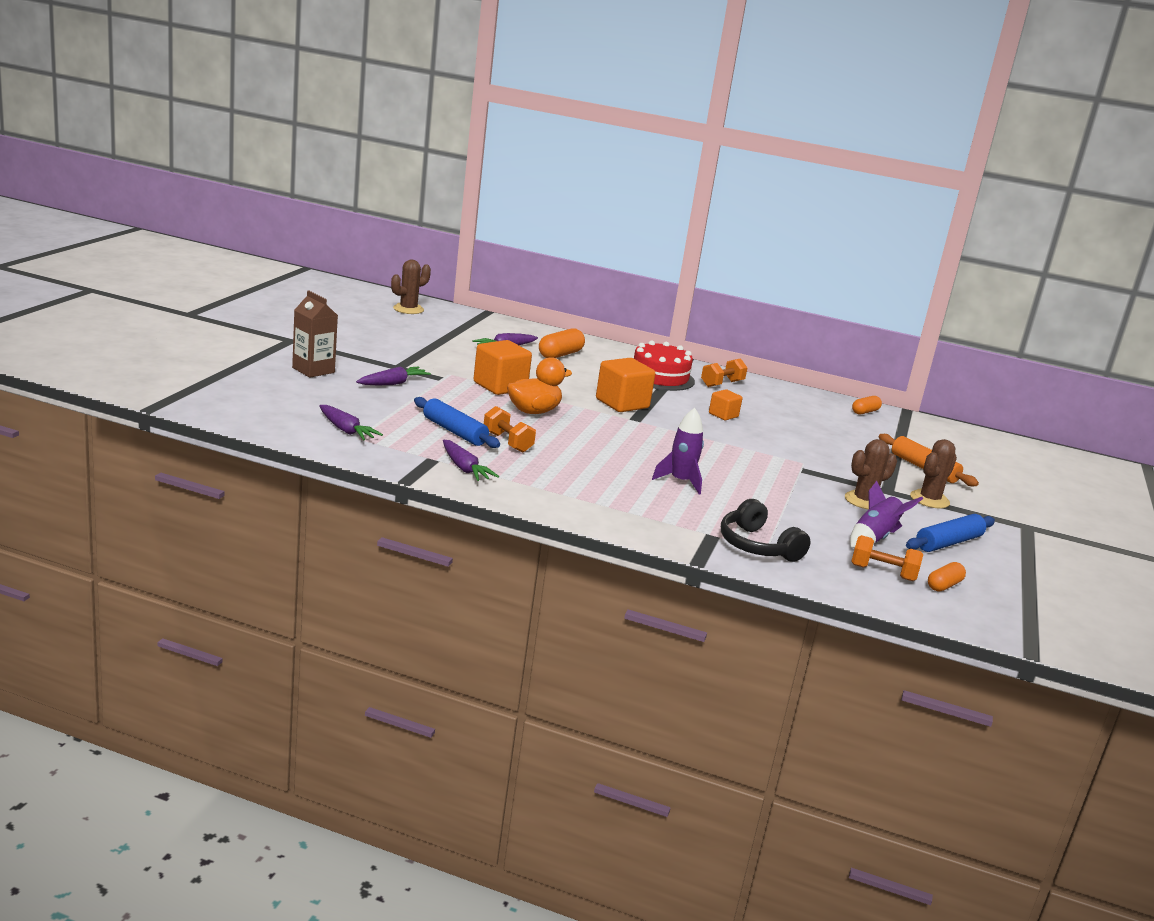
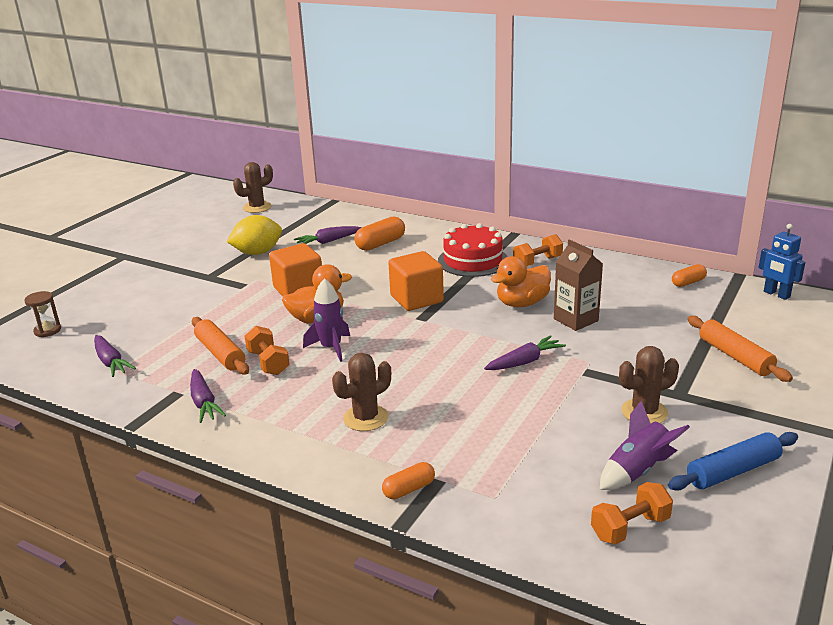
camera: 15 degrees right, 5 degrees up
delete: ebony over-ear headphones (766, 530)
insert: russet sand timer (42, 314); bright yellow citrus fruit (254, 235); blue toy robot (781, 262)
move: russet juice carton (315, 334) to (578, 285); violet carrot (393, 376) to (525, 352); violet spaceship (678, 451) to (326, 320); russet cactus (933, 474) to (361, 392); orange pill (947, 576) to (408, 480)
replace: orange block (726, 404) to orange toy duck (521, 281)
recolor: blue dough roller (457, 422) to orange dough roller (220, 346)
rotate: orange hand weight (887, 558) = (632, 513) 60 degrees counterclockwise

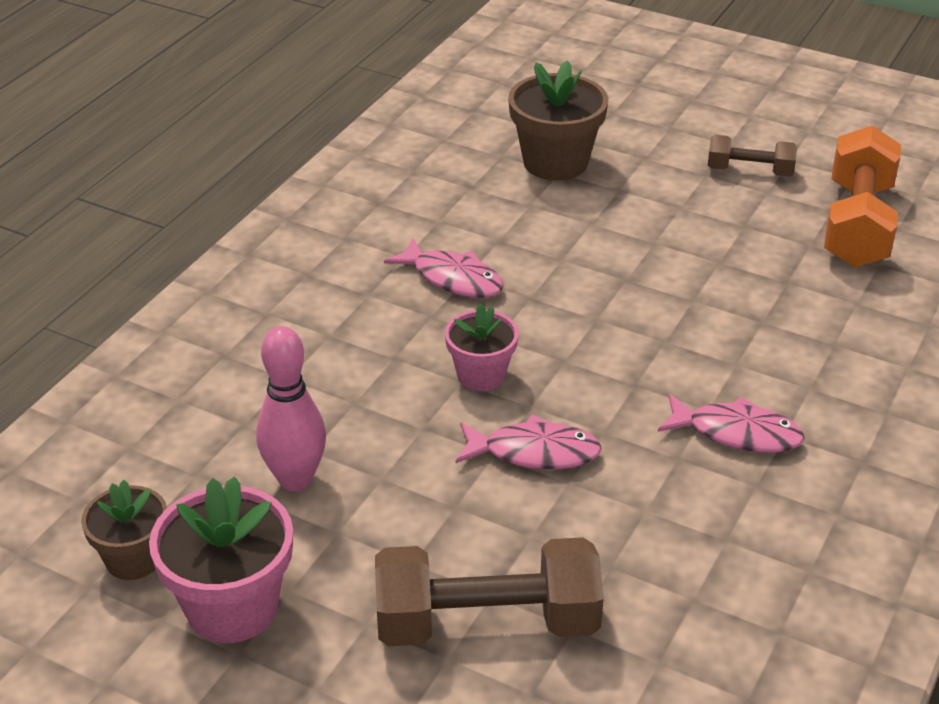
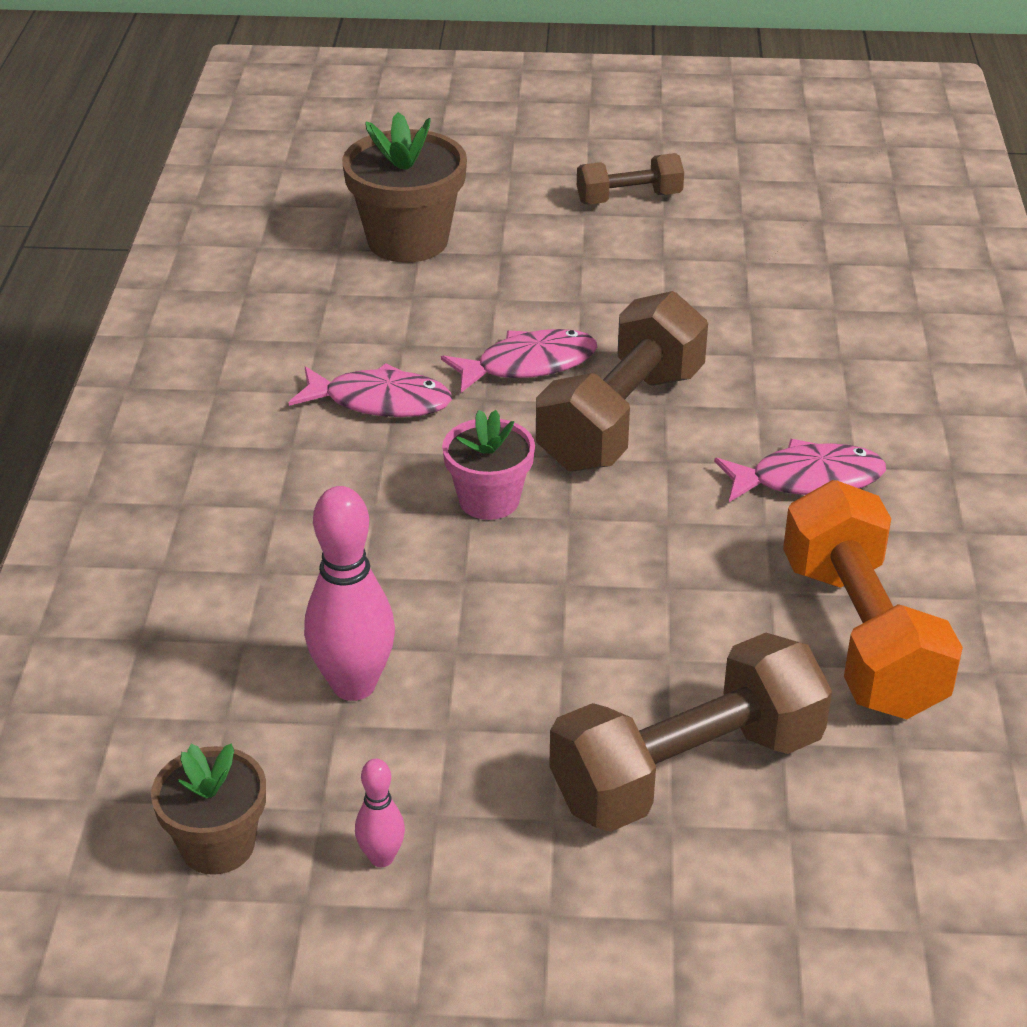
camera: 25 degrees left, 0 degrees up
insert: russet hand weight (622, 381)
move: pink fish (528, 442) to (519, 361); orange hand weight (862, 196) to (873, 599)
replace: pink flower pot (221, 559) to pink skittle (380, 812)

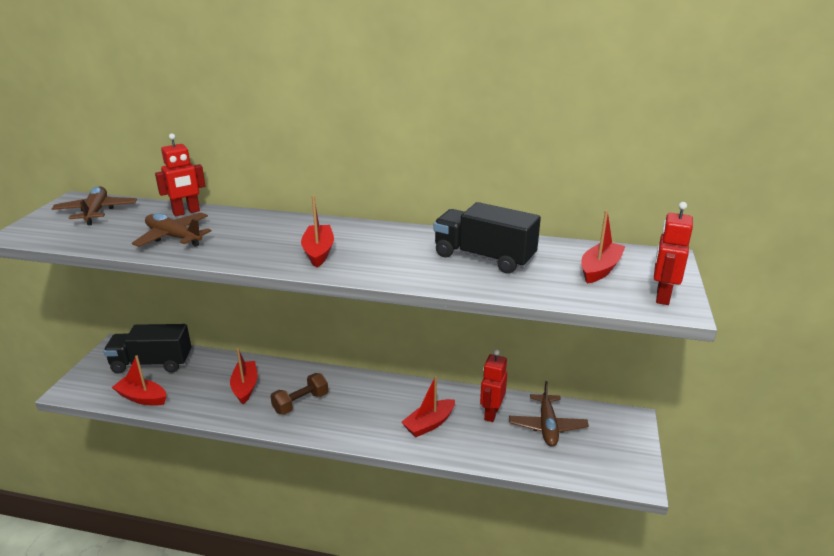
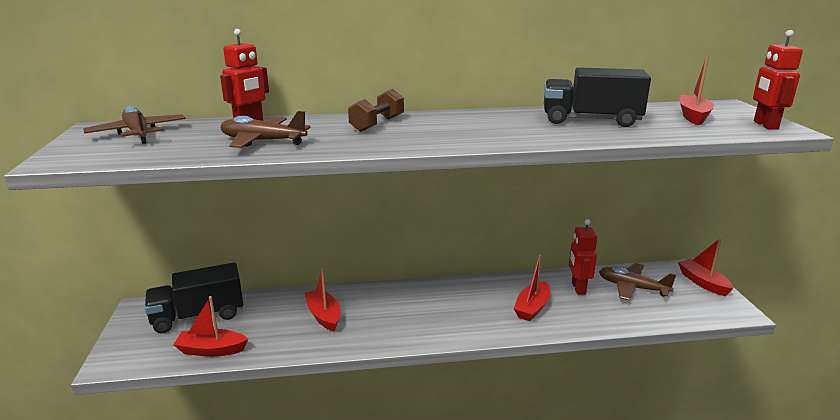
camera: 20 degrees left, 5 degrees down
move: russet hand weight (299, 394) to (376, 110); red sailboat (317, 231) to (705, 267)
rotate: russet aeroplane (549, 414) = (637, 282) 135 degrees clockwise

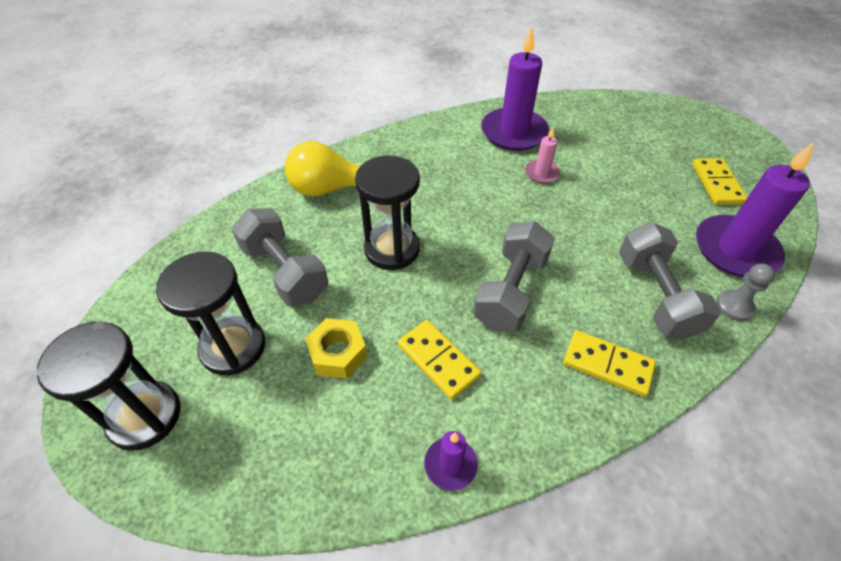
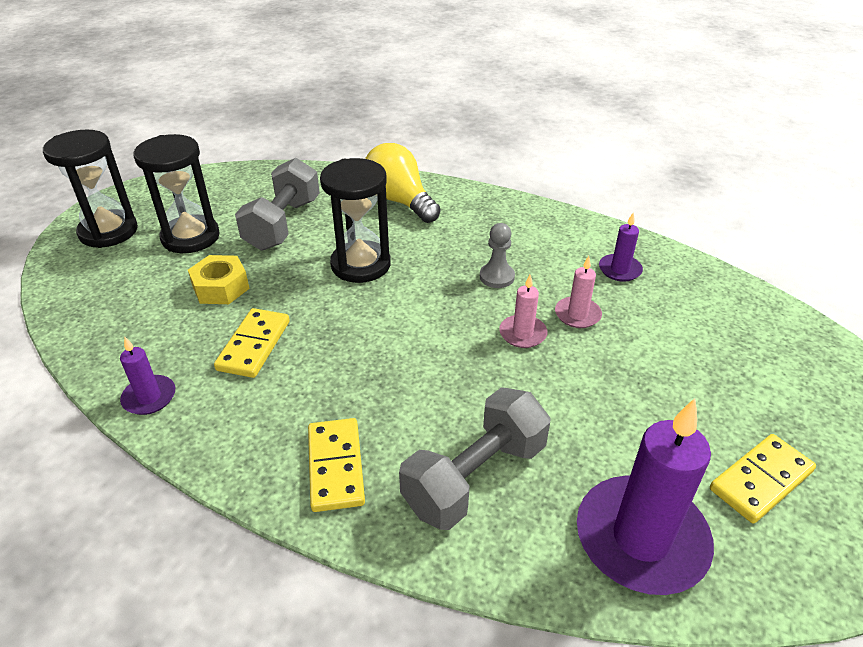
camera: 55 degrees right, 10 degrees down
delete: grey hand weight (514, 276)
insert: pink candle (523, 311)
move: grey chess pawn (745, 292) to (497, 255)
resize: violet candle (515, 89) = (621, 247) x0.48

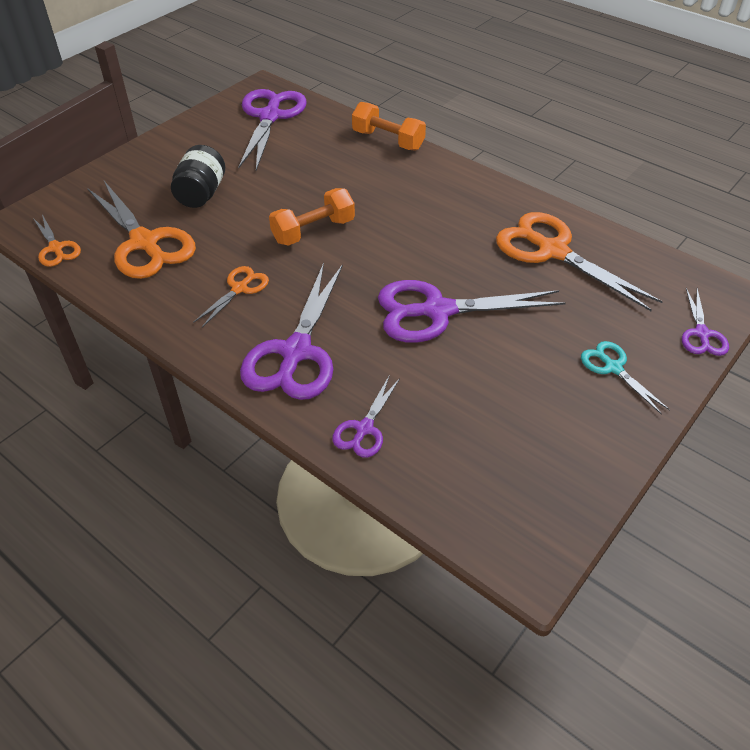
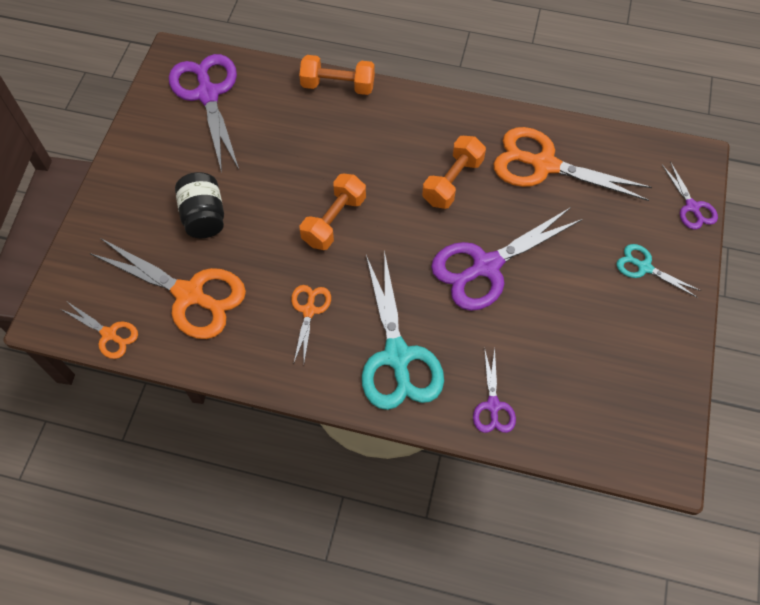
camera: 25 degrees left, 15 degrees up
insert: orange hand weight (454, 172)
recolor: violet shears (291, 331) to aqua shears (403, 330)

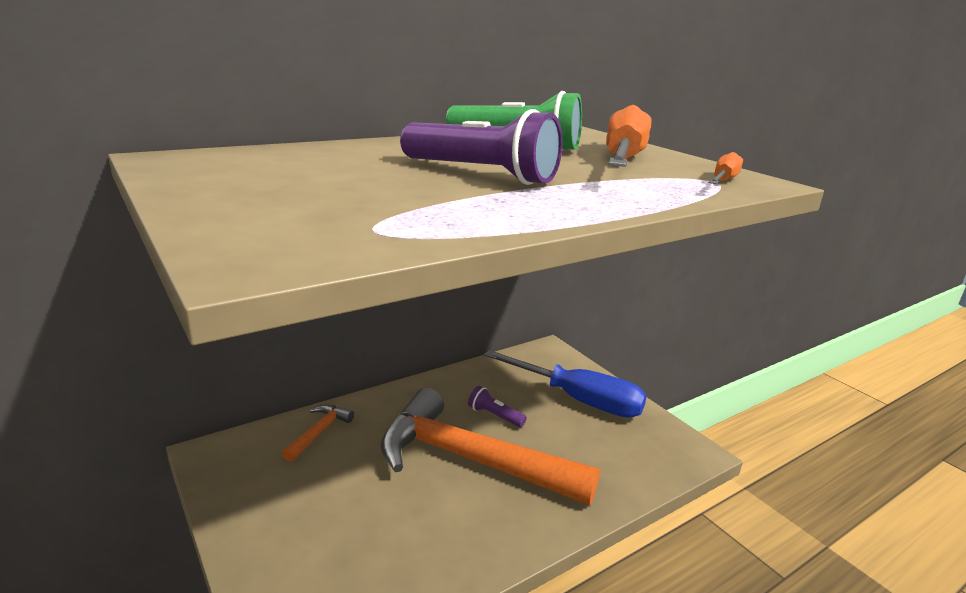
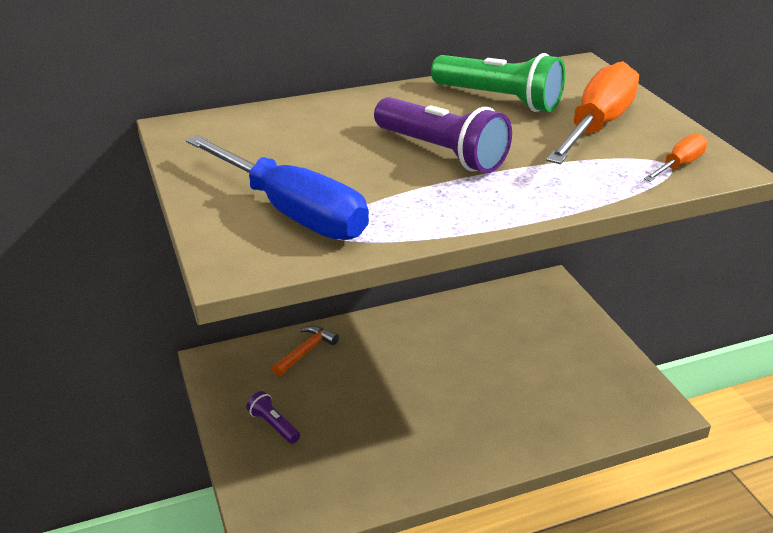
camera: 15 degrees right, 10 degrees up
delete: orange hammer (490, 446)
move: violet torch (497, 406) to (273, 417); blue flat screwdriver (565, 384) to (277, 187)

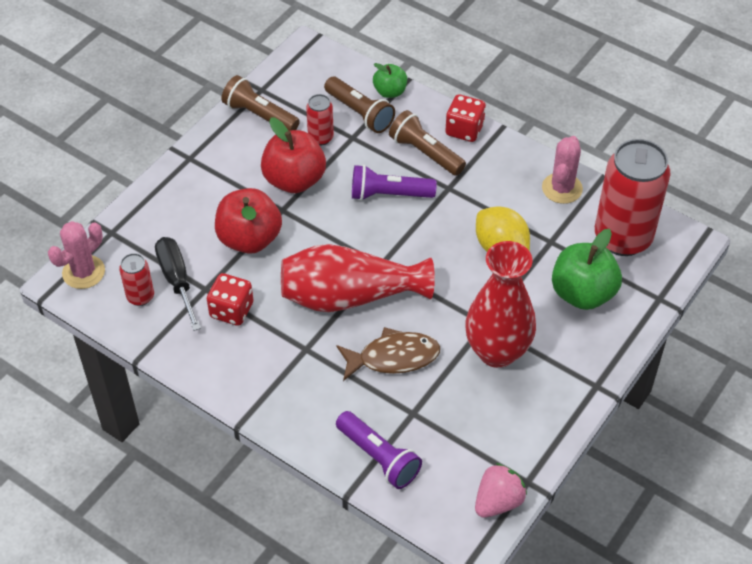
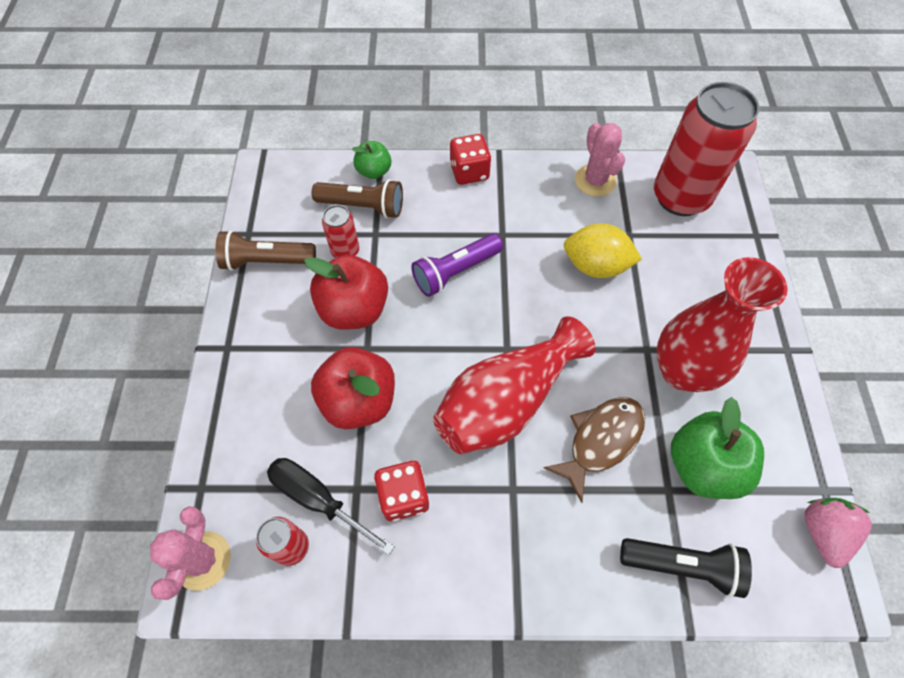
camera: 35 degrees left, 10 degrees up
delete: russet torch (427, 143)
move: leaf-green toy apple (587, 269) to (717, 448)
recolor: violet torch (379, 450) to ebony torch (686, 568)

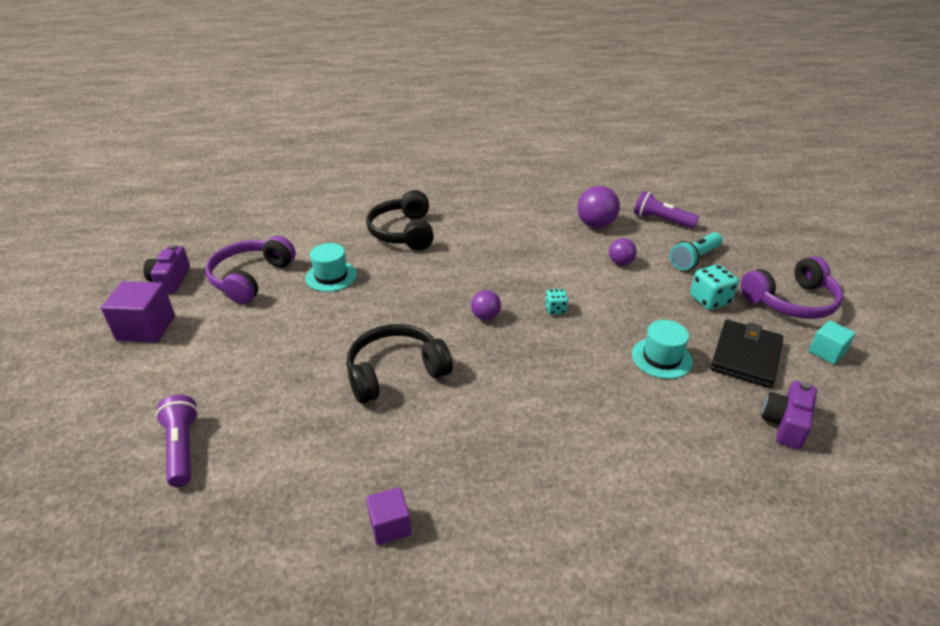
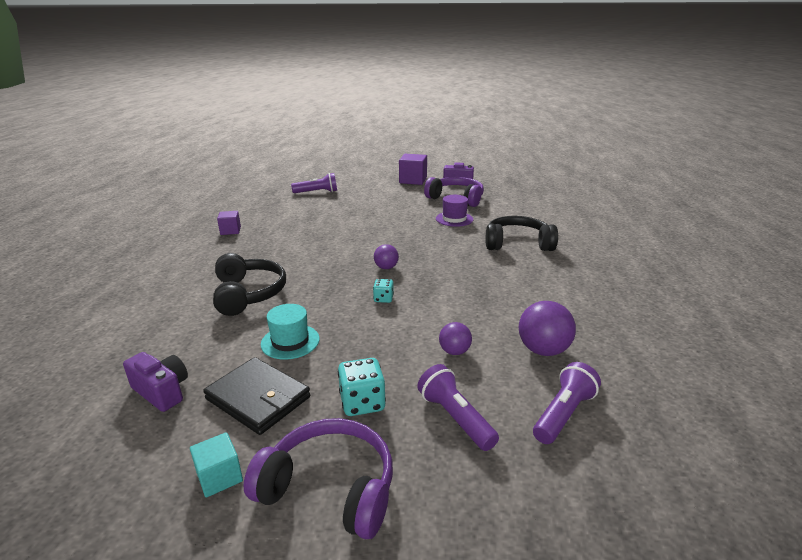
camera: 100 degrees right, 10 degrees down
move: ebony over-ear headphones (399, 364) to (249, 284)
recolor: aqua tall hat (331, 267) to violet tall hat (454, 211); aqua torch (696, 251) to violet torch (458, 407)
rotate: violet over-ear headphones (792, 287) = (318, 478) 120 degrees clockwise

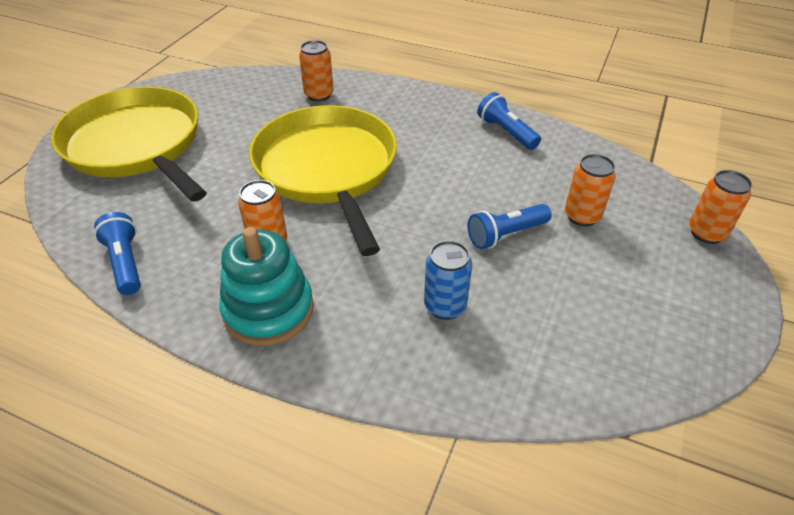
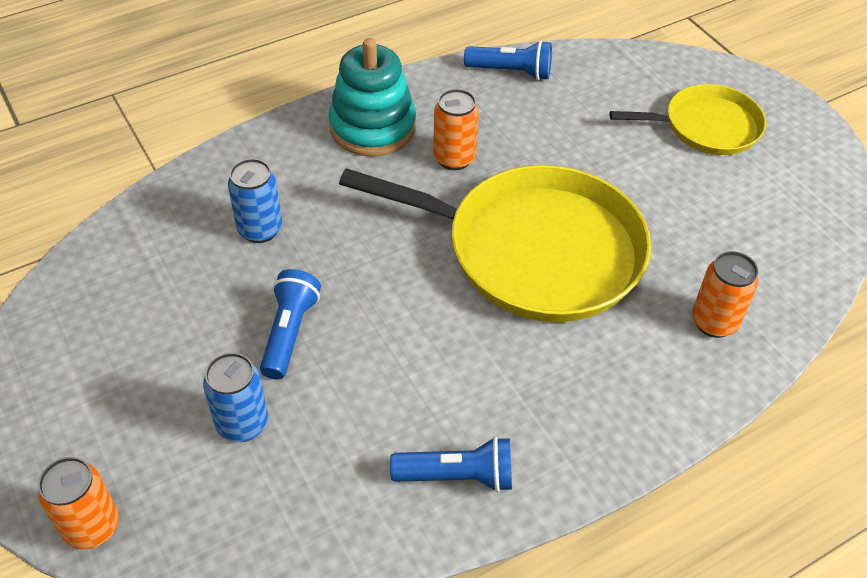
camera: 125 degrees right, 5 degrees up
recolor: orange soda can (590, 190) to blue soda can (235, 397)
resize: bright yellow pan (129, 144) = (687, 119) x0.56

